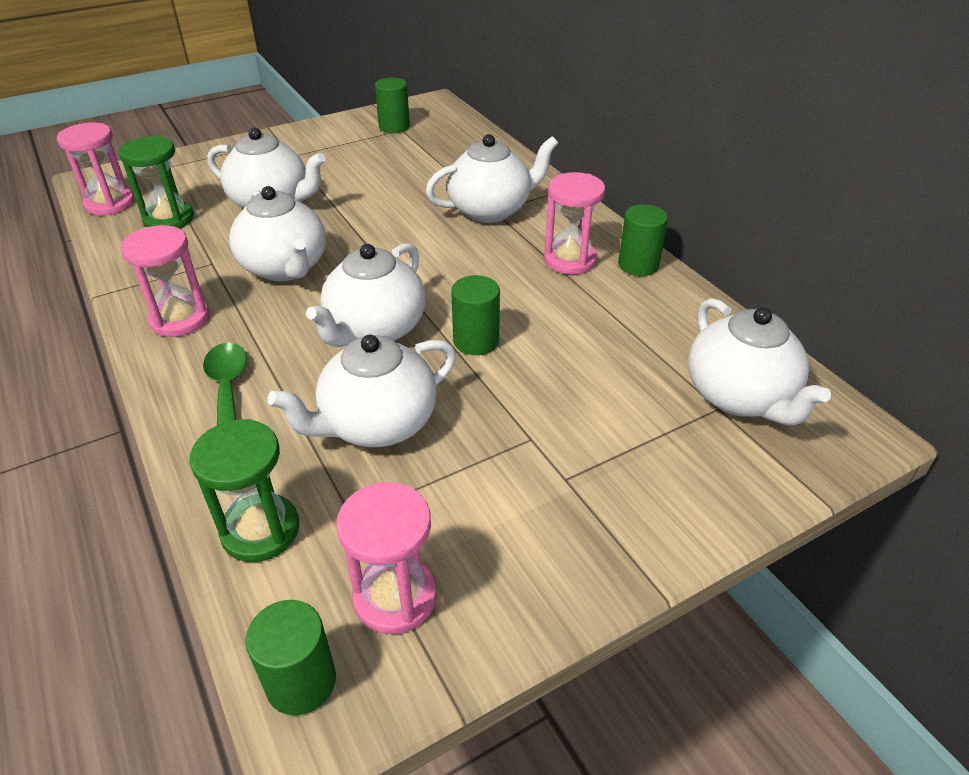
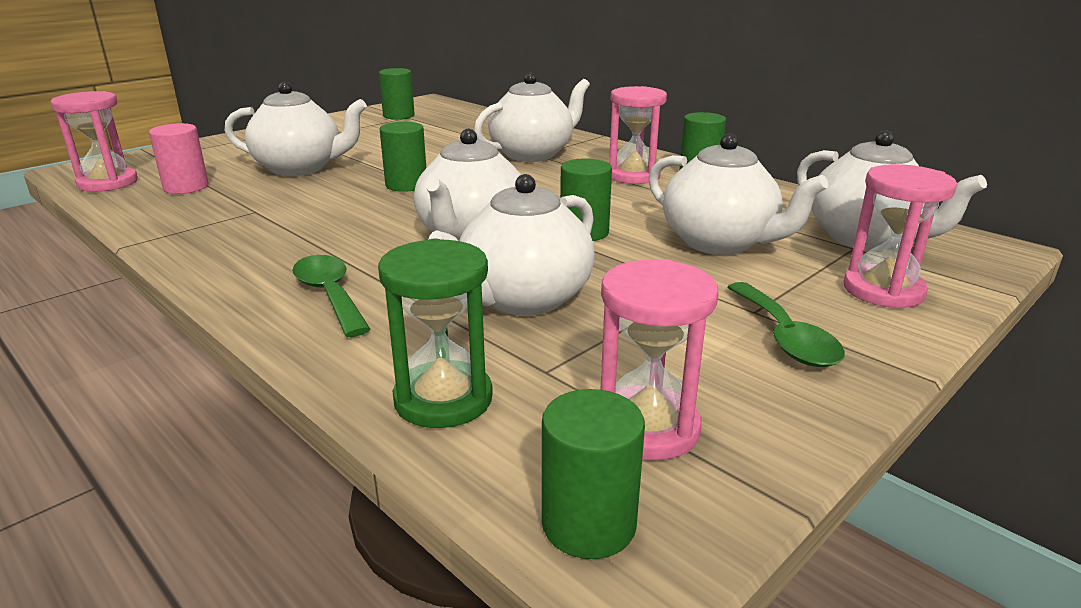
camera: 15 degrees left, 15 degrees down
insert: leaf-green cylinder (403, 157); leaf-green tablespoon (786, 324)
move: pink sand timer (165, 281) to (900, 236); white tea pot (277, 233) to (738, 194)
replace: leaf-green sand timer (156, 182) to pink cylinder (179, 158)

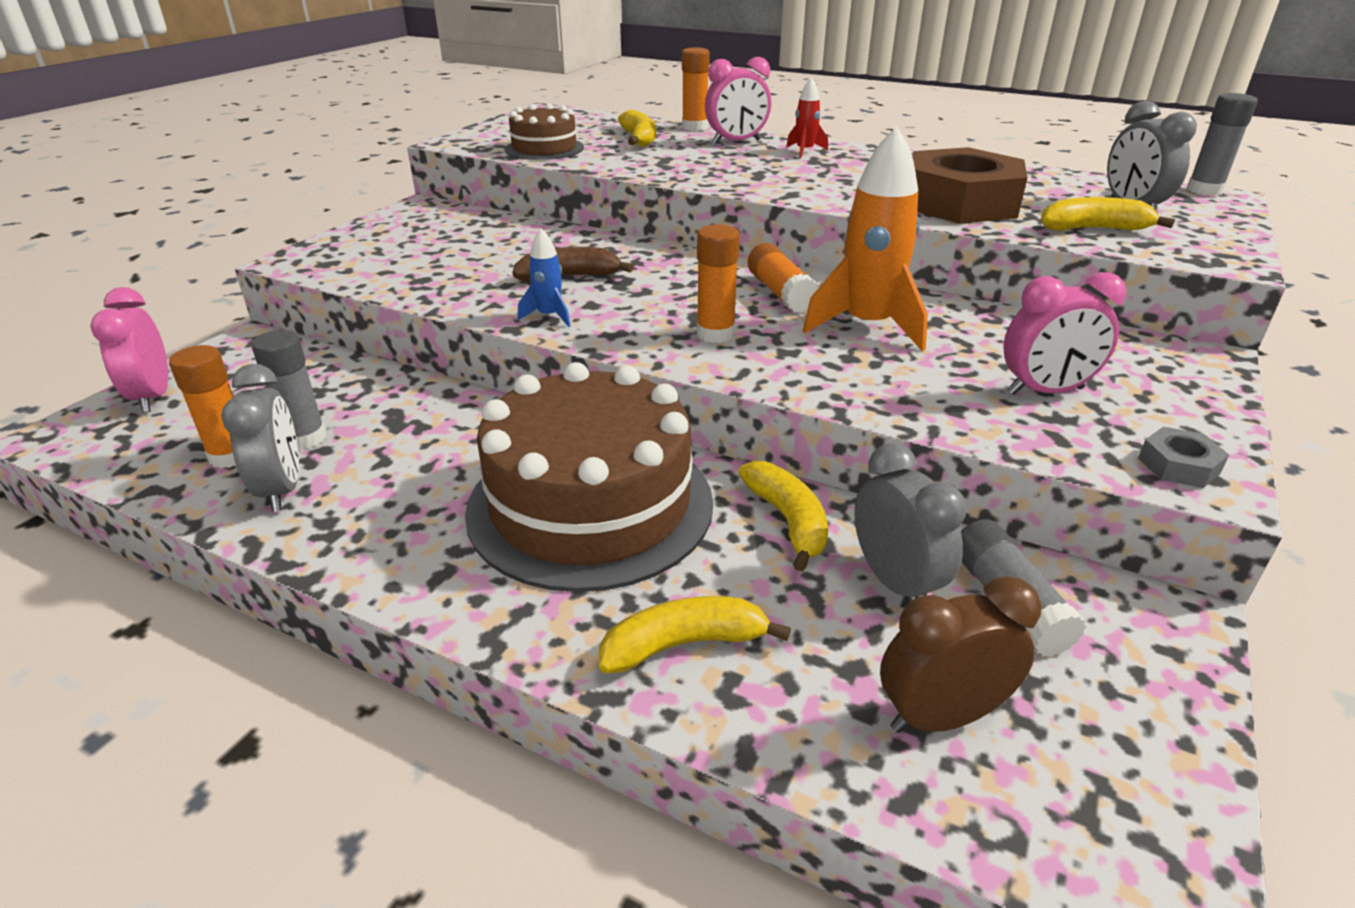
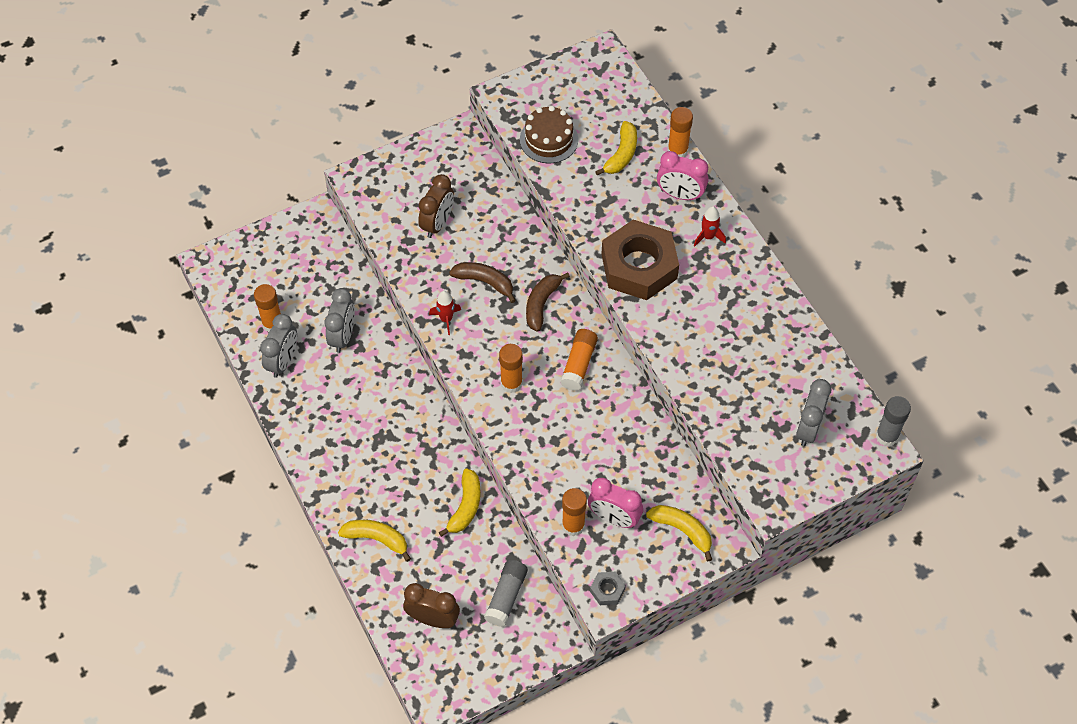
camera: 35 degrees right, 25 degrees up
delete: pink clock (129, 350); grey stick of glue (288, 390); russet gateau (589, 477); orange spaceship (865, 238)
insert: russet clock (436, 206); russet banana (548, 302); orange stick of glue (574, 512)
move: grey clock (910, 521) to (339, 320); russet hexagon nut (970, 185) to (640, 260); bright yellow banana (1107, 214) to (679, 533)
recolor: blue spaceship (544, 278) to red spaceship (445, 313)

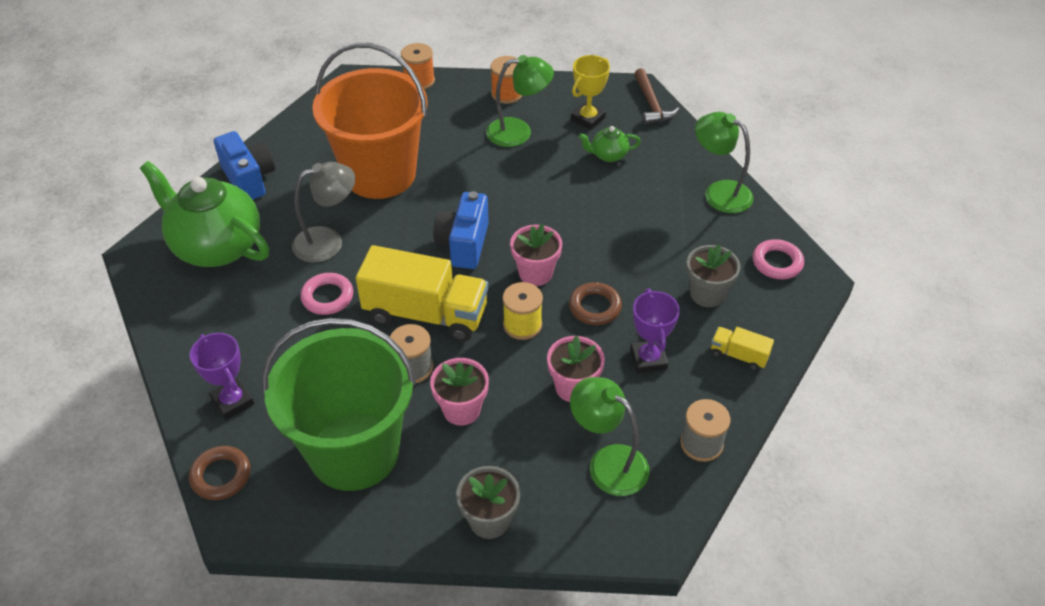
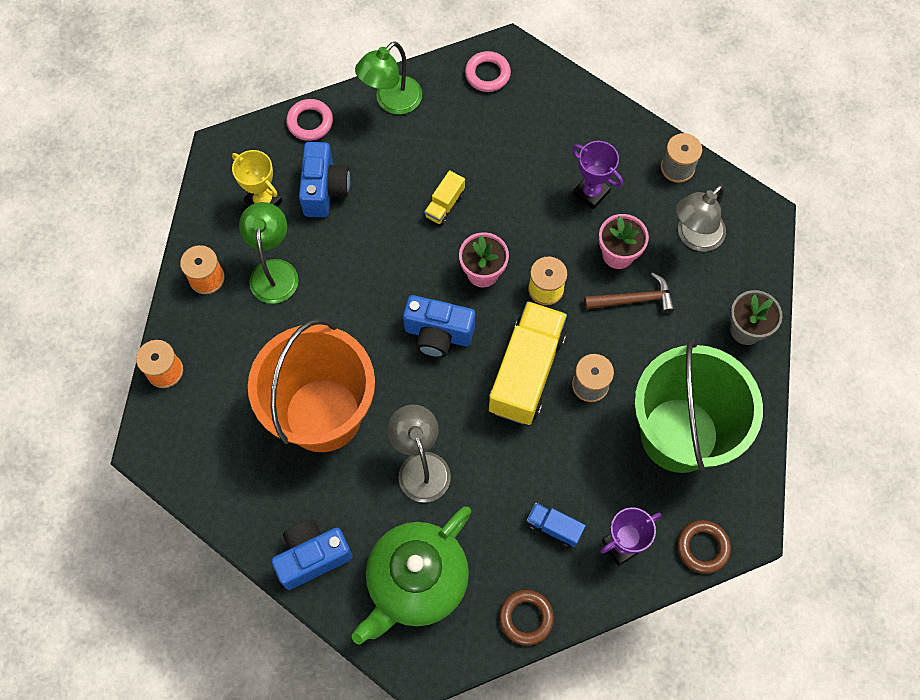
camera: 85 degrees left, 20 degrees up
delete: pink flower pot (459, 392); grey flower pot (713, 275)
insert: blue lorry (556, 525)
move: pink hoop (326, 294) to (309, 120); russet hoop (595, 303) to (526, 618); russet hammer (656, 96) to (629, 293); bright yellow lorry (742, 349) to (444, 197)
replace: leaf-green tea pot (610, 144) to blue camera (324, 179)
recolor: leaf-green reading lamp (610, 436) to grey reading lamp (701, 218)
rotate: violet trophy (655, 331) = (597, 175) 45 degrees clockwise

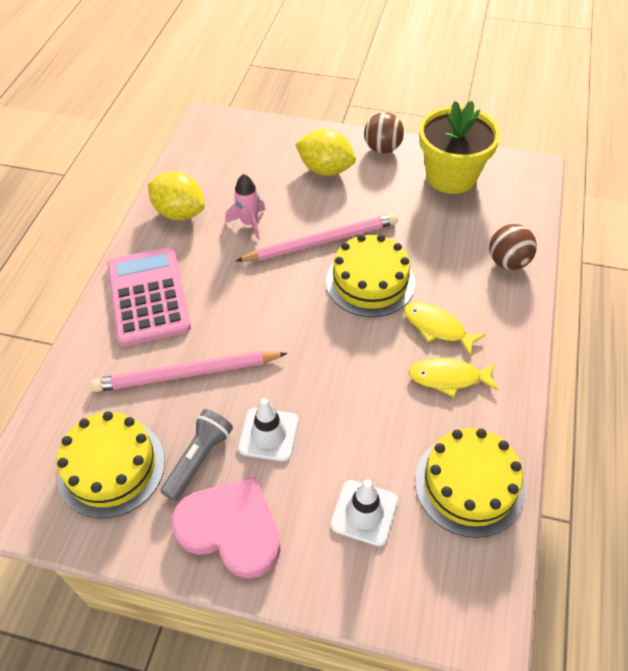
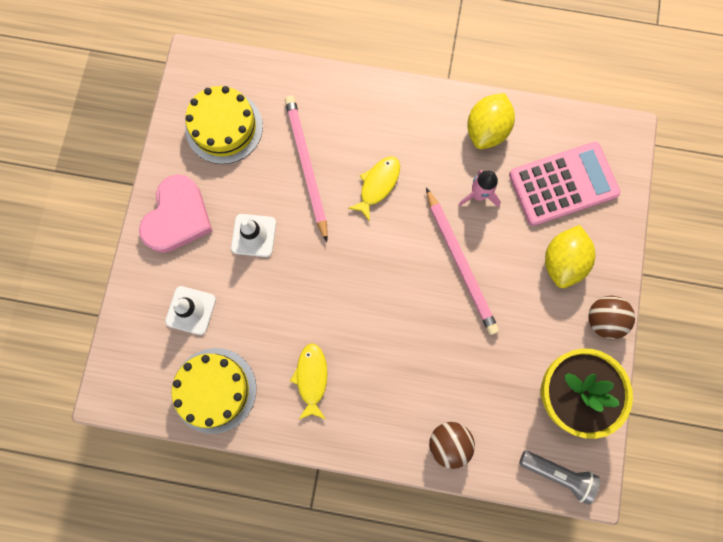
camera: 85 degrees right, 25 degrees up
delete: bright yellow gateau (370, 275)
move: pink pocket calculator (149, 296) to (565, 184); grey torch (196, 455) to (559, 477); bright yellow fish (445, 329) to (374, 188)

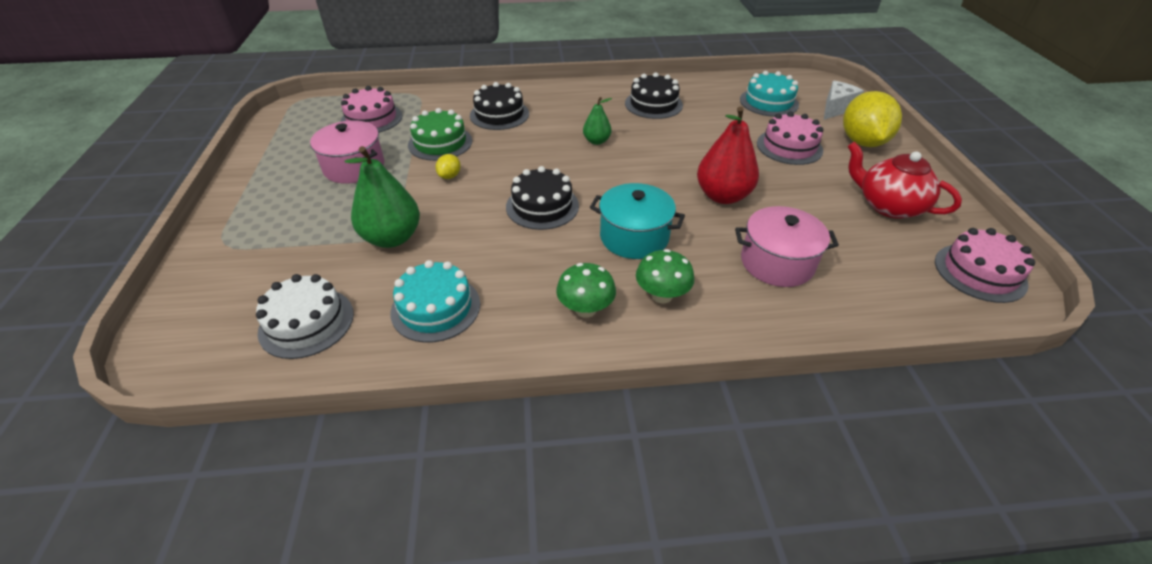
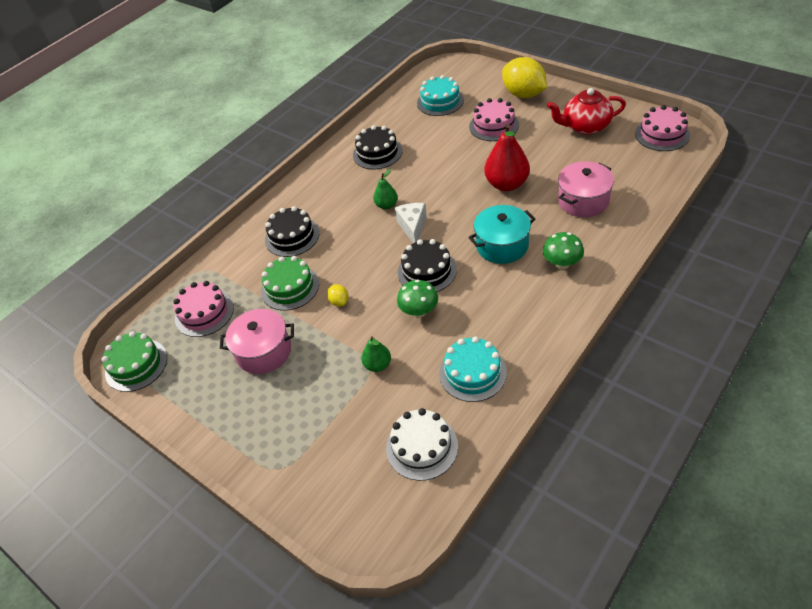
camera: 40 degrees left, 5 degrees up
insert: leaf-green gateau (134, 361)
move: leaf-green fungus (586, 290) to (417, 298); white cheese (844, 100) to (411, 223)
resize: leaf-green pear fruit (382, 197) = (376, 354) x0.55

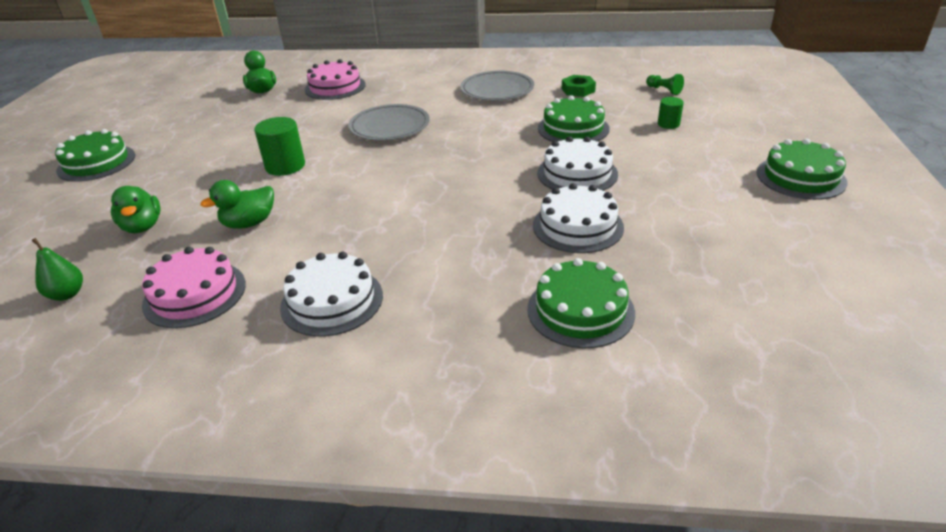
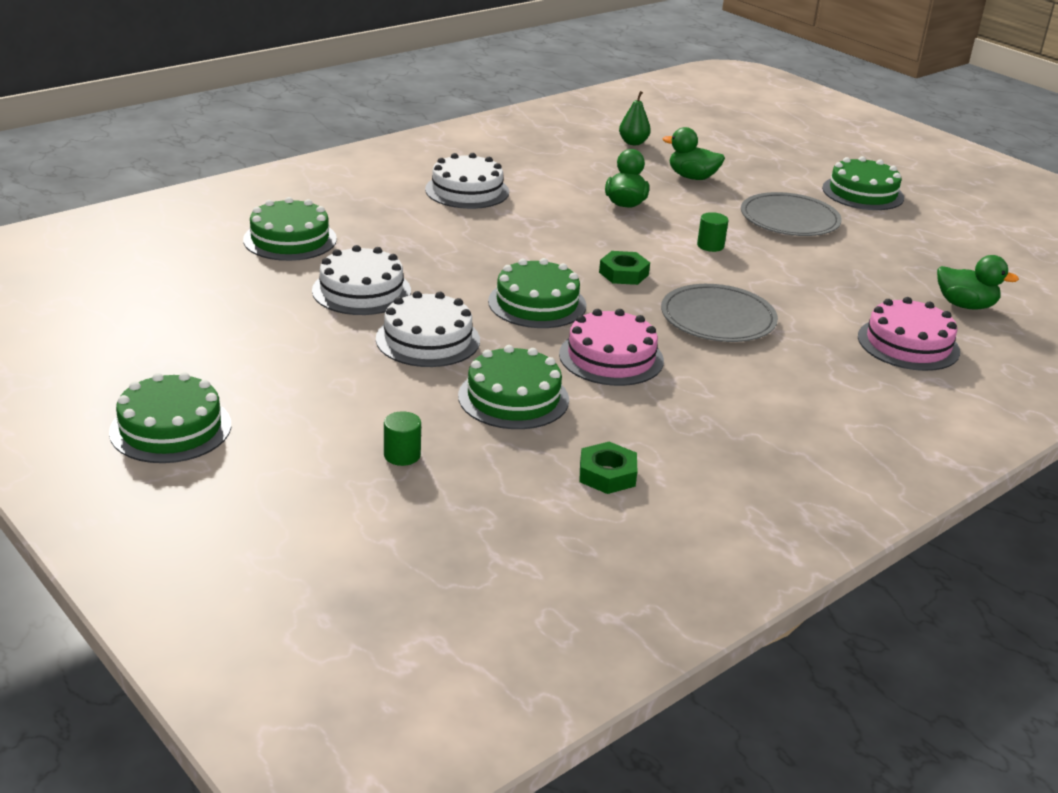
camera: 130 degrees right, 5 degrees down
delete: leaf-green chess pawn (665, 84)
insert: leaf-green gateau (537, 293); leaf-green hexagon nut (624, 268)
move: pink gateau (194, 287) to (611, 347); grey plate (497, 86) to (791, 214)
resize: leaf-green cylinder (279, 146) = (712, 232) x0.58

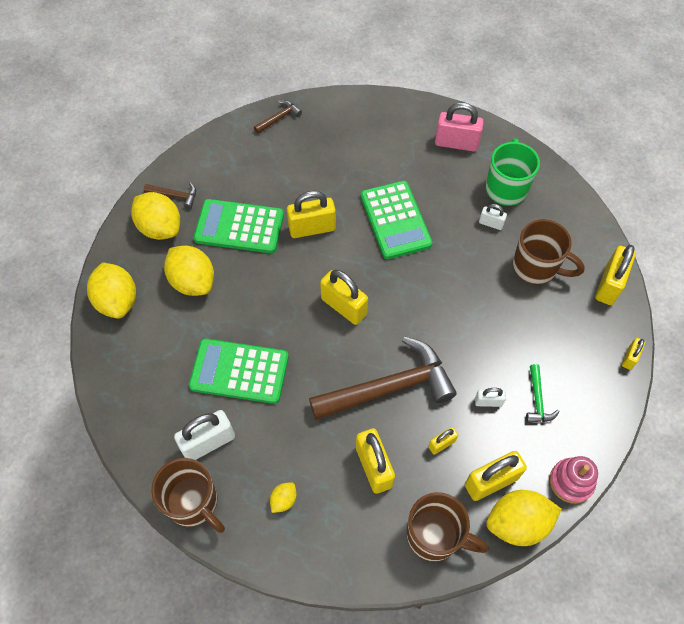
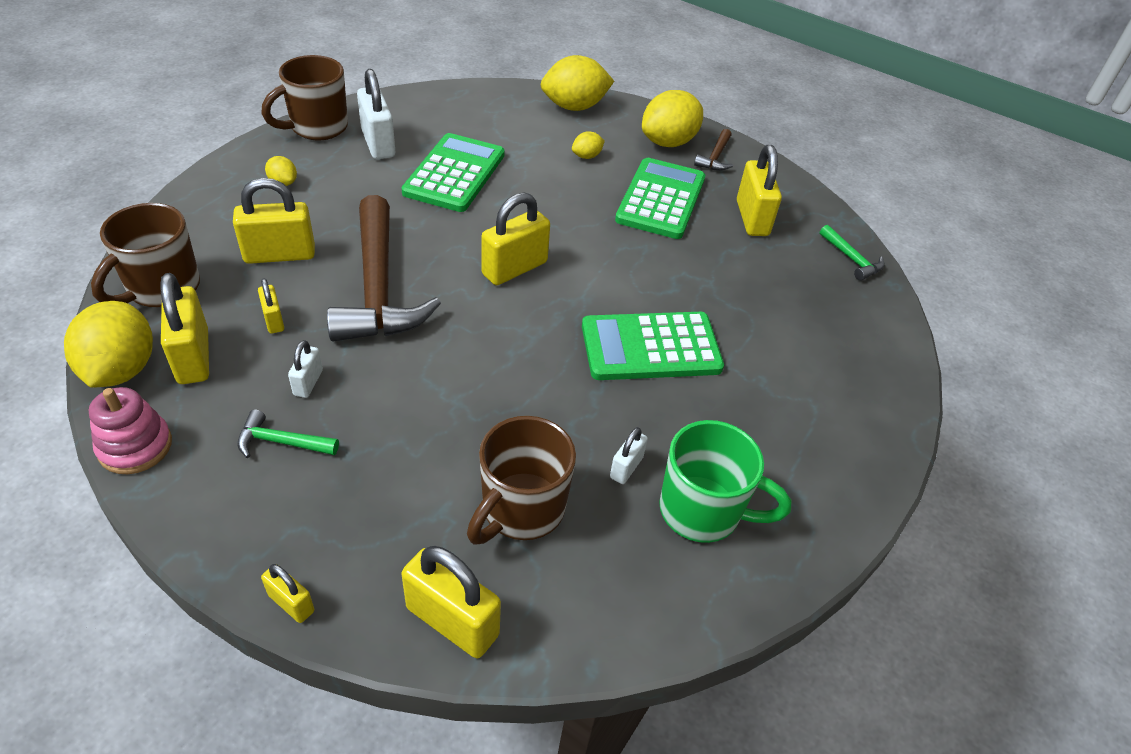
camera: 95 degrees right, 15 degrees down
delete: pink lock (459, 127)
move: bright yellow lock (311, 214) to (759, 190)
recolor: russet hammer (278, 117) to leaf-green hammer (852, 253)
resize: bright yellow citrus fruit (189, 271) = (588, 145) x0.47

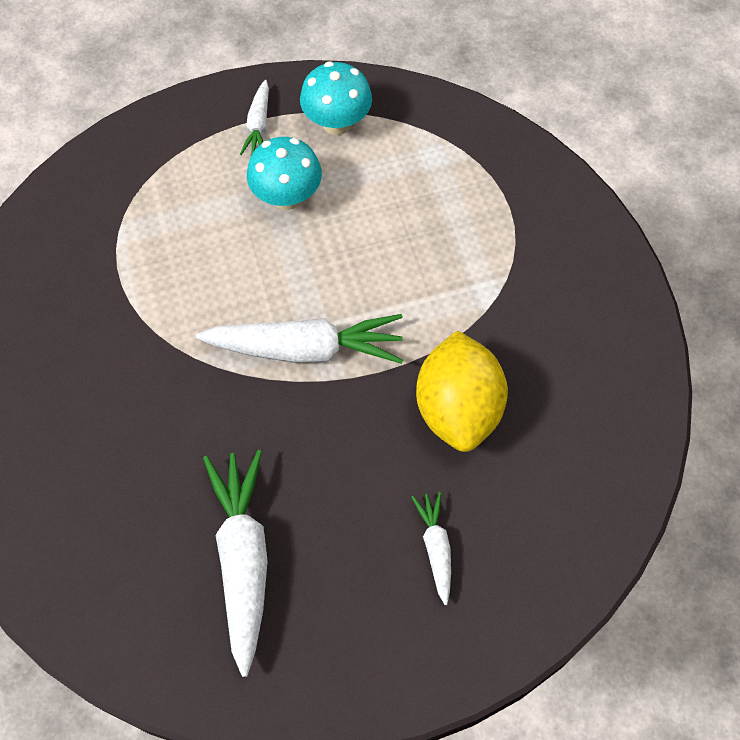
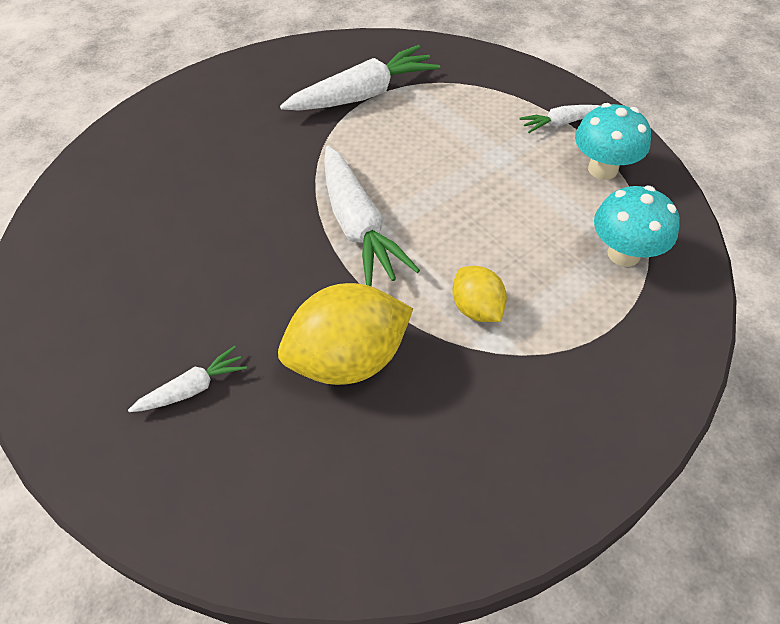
camera: 70 degrees right, 10 degrees down
insert: bright yellow citrus fruit (479, 294)
move: white carrot (235, 563) to (360, 77); aqua fungus (284, 173) to (637, 226)

